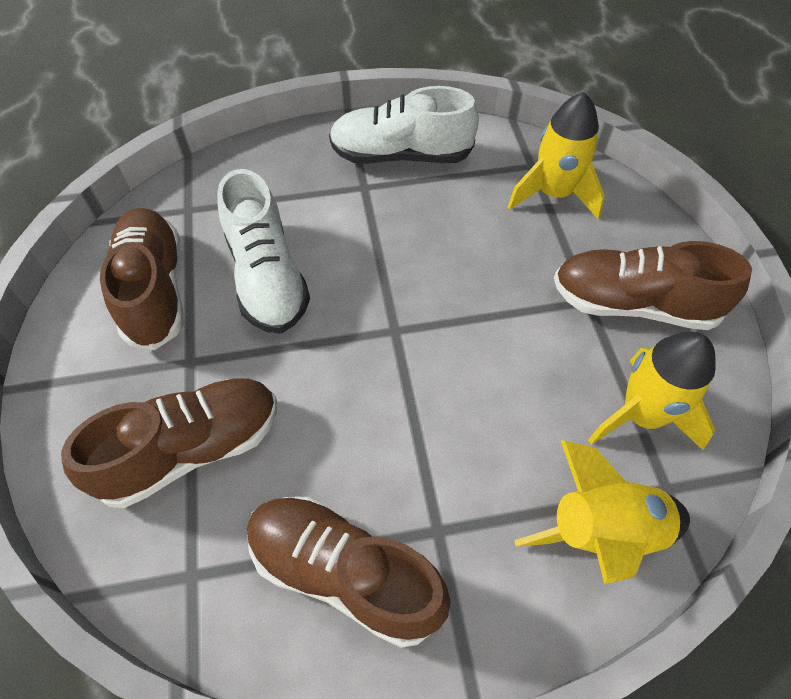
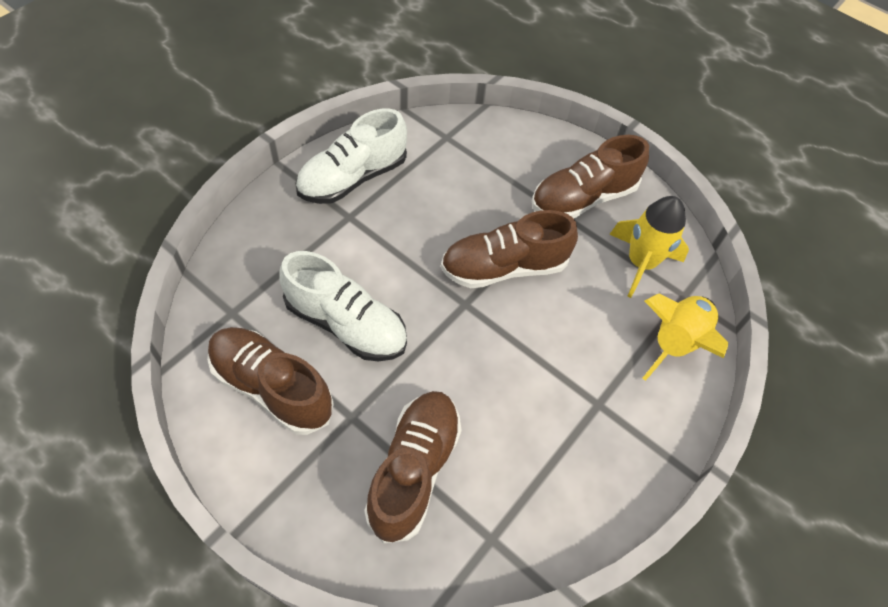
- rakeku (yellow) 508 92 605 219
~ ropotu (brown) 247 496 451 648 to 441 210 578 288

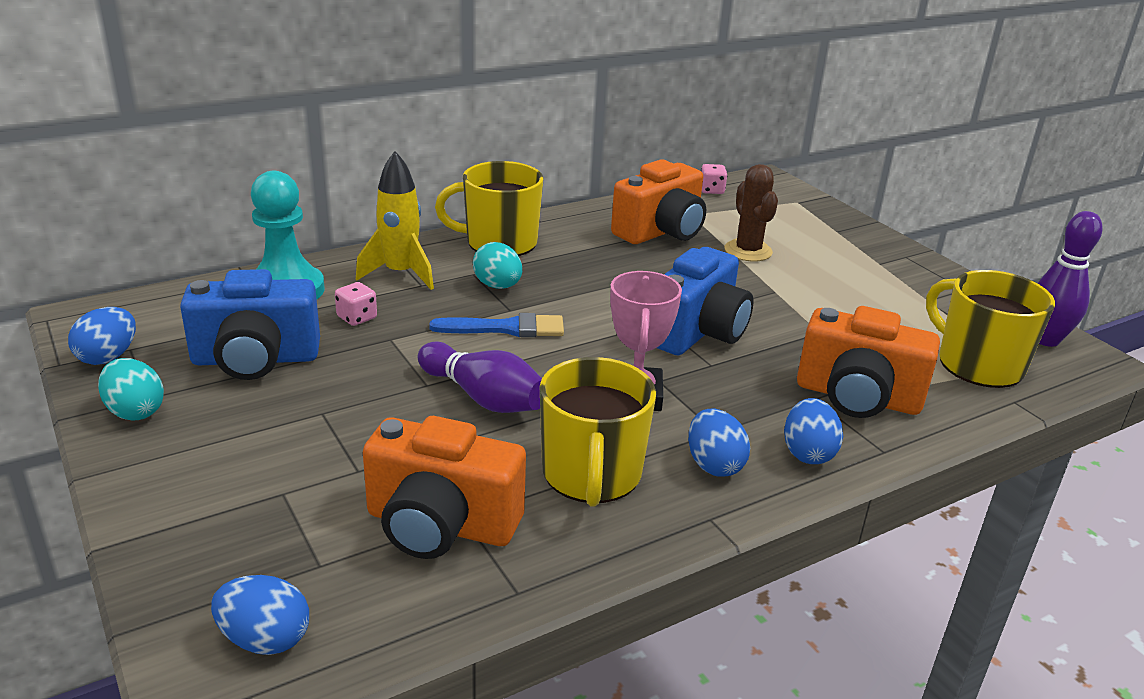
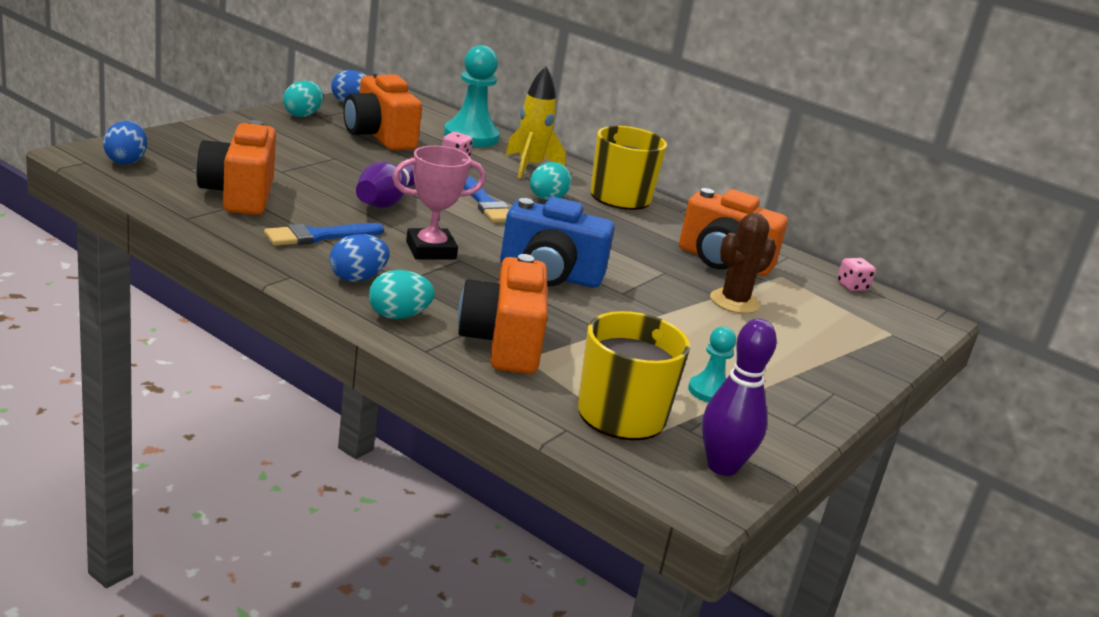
~ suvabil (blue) 180 269 320 380 to suvabil (orange) 343 72 422 150
~ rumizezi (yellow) 540 357 656 507 to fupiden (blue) 264 223 384 246
~ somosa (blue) 784 398 843 464 to somosa (turquoise) 369 270 435 319
+ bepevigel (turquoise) 688 327 736 402

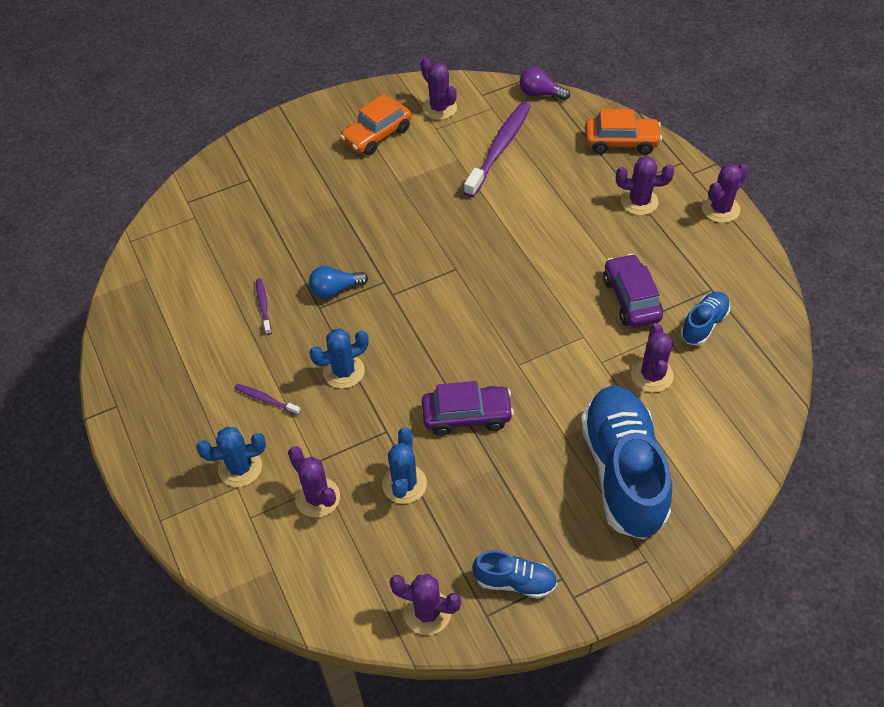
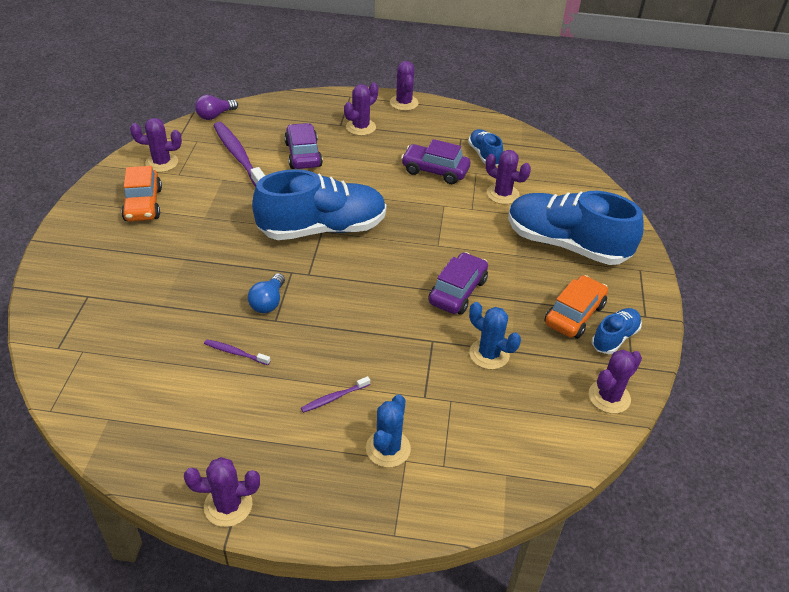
~ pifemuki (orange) 585 109 662 155 to 544 275 608 339
- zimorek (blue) 309 328 369 389
~ zimorek (purple) 288 446 340 517 to 184 457 260 527
+ pifemuki (purple) 284 123 323 169
+ ropotu (blue) 252 169 386 240

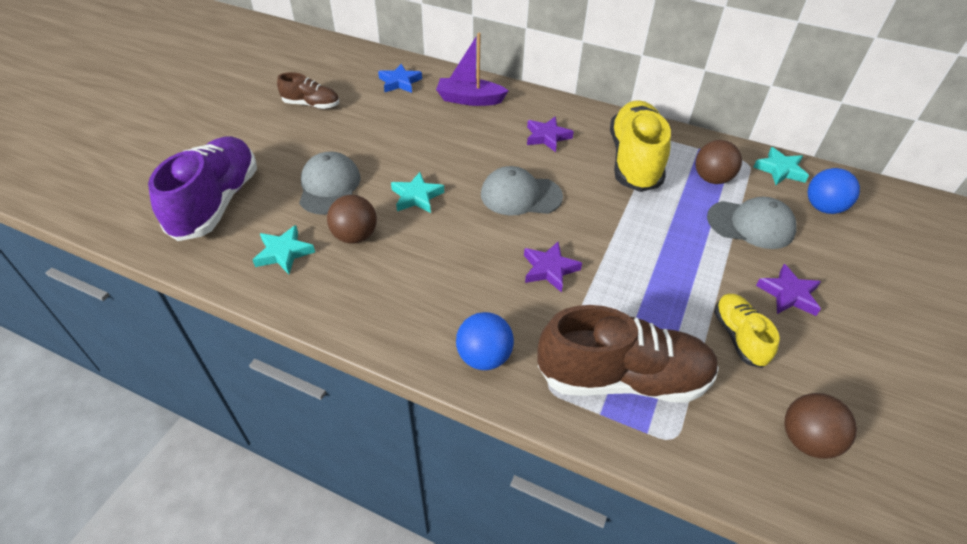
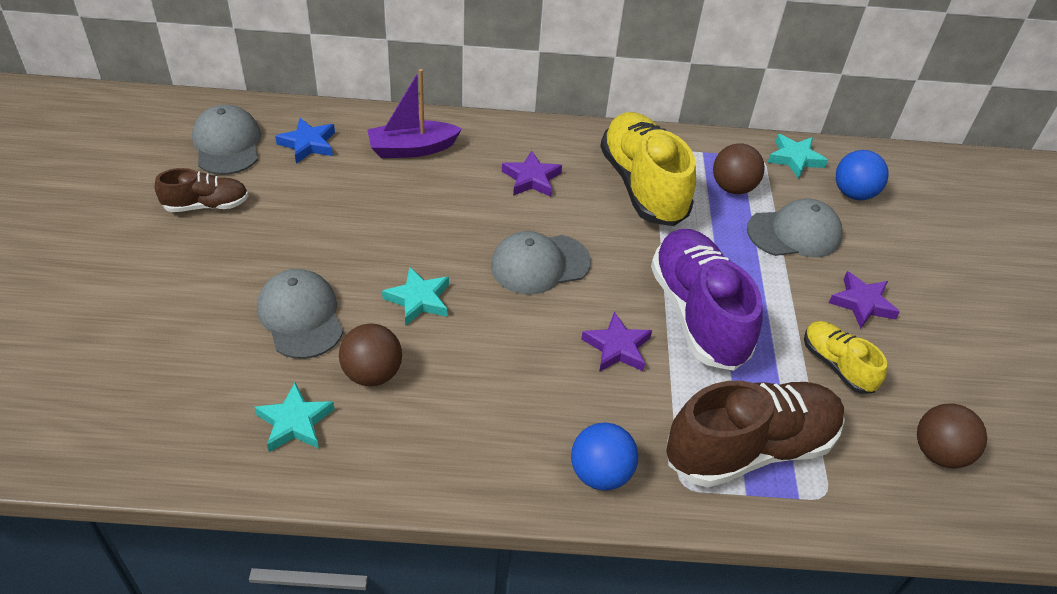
~ ropotu (purple) 148 136 257 241 to 651 229 763 371
+ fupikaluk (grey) 192 105 261 175

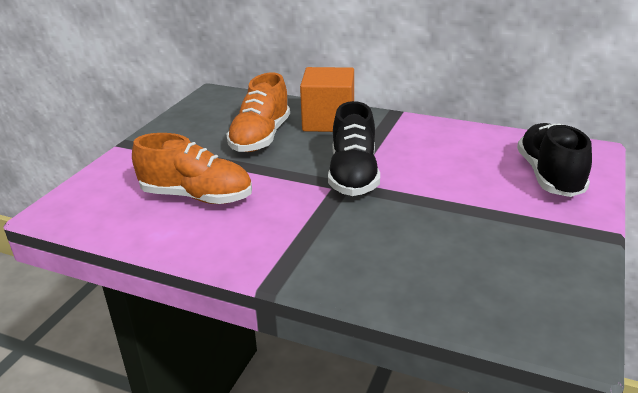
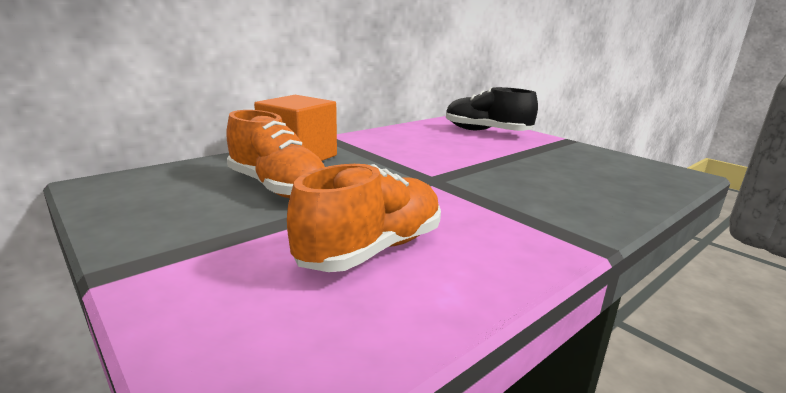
- ropotu (black) 328 101 380 196

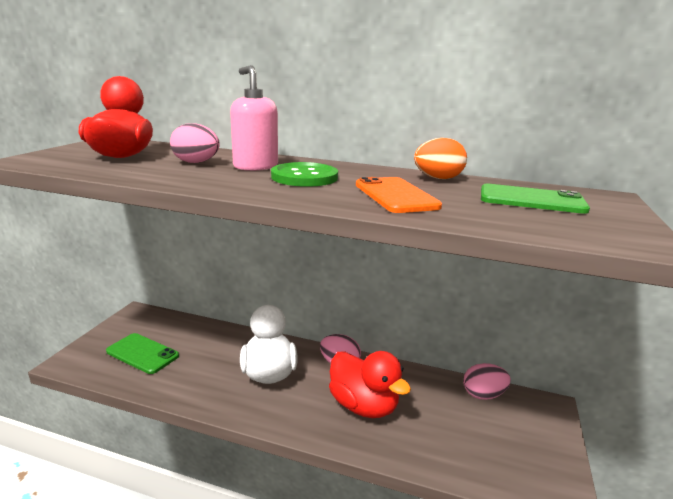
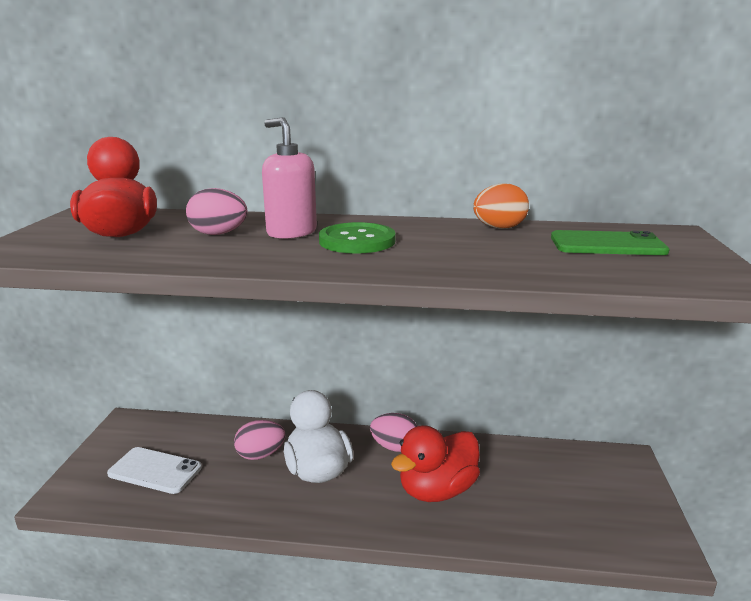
- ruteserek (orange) 356 177 442 213
~ ruteserek (green) 106 333 179 374 to ruteserek (white) 107 447 202 494
~ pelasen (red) 329 351 411 418 = 391 425 480 502 105 degrees clockwise
~ somosa (pink) 463 363 511 400 to 234 420 285 460

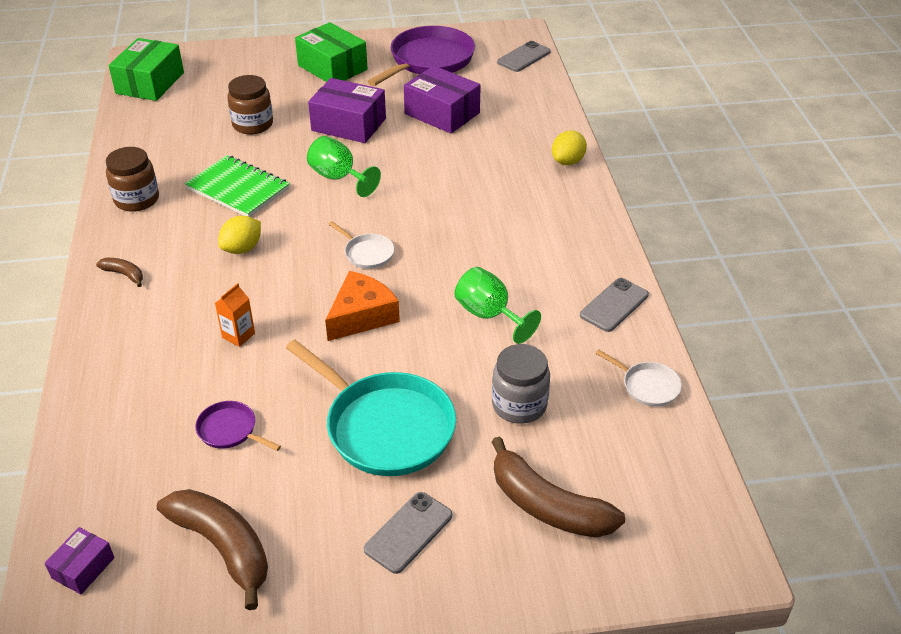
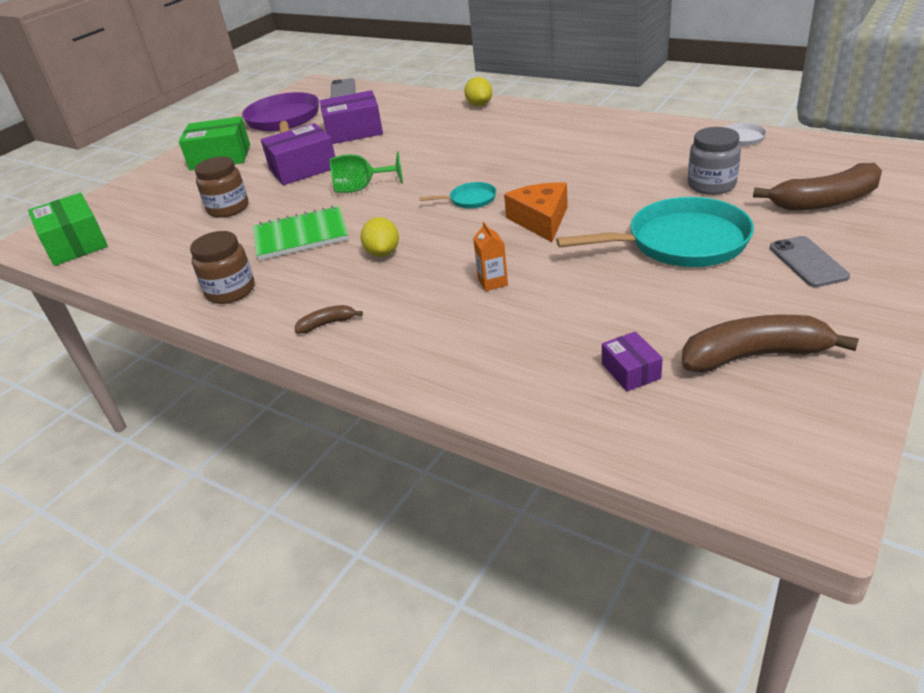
~ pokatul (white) 329 221 394 269 to pokatul (turquoise) 419 182 496 209
- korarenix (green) 454 267 541 344
- ruteserek (grey) 580 278 649 332
- pokatul (purple) 195 401 281 451
~ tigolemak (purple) 45 527 114 594 to 602 331 663 391

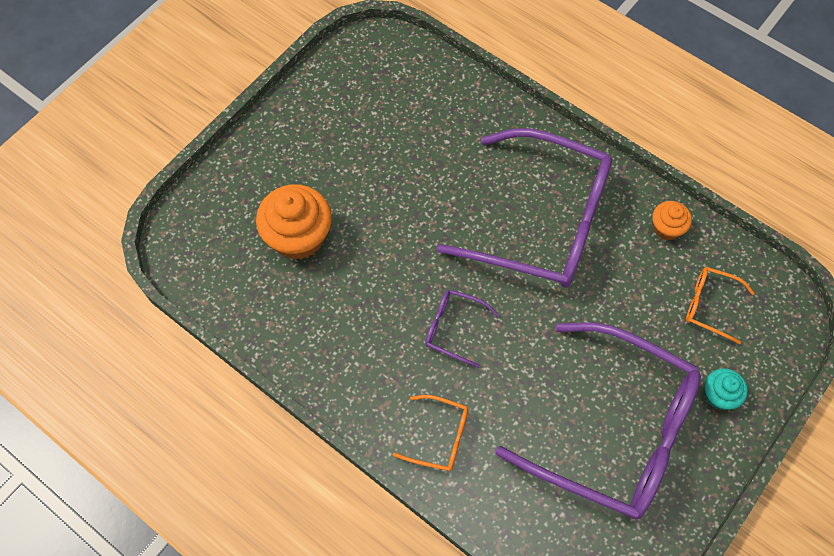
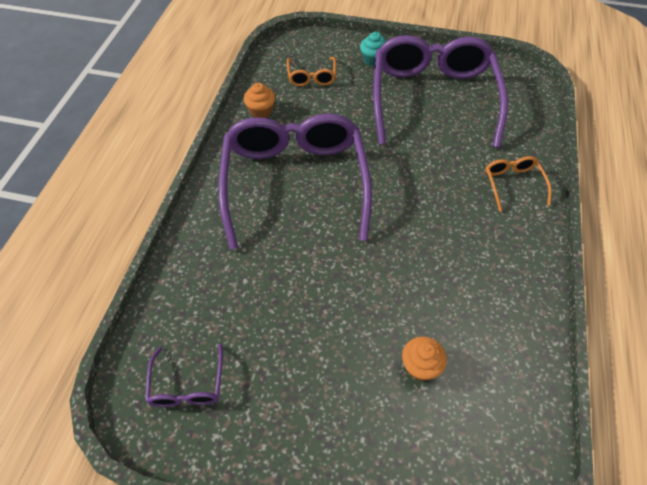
~ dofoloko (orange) 256 184 332 260 = 402 337 447 381 x0.53
~ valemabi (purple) 425 289 499 368 to 145 343 223 407

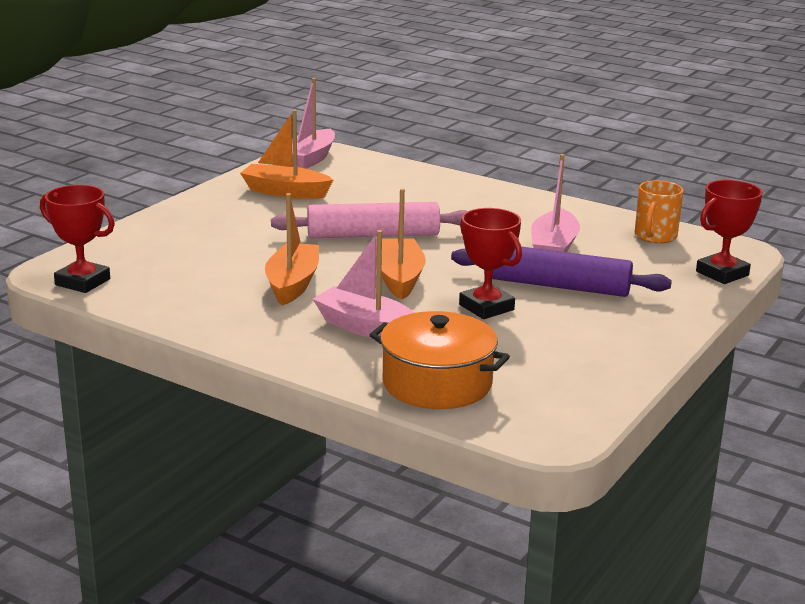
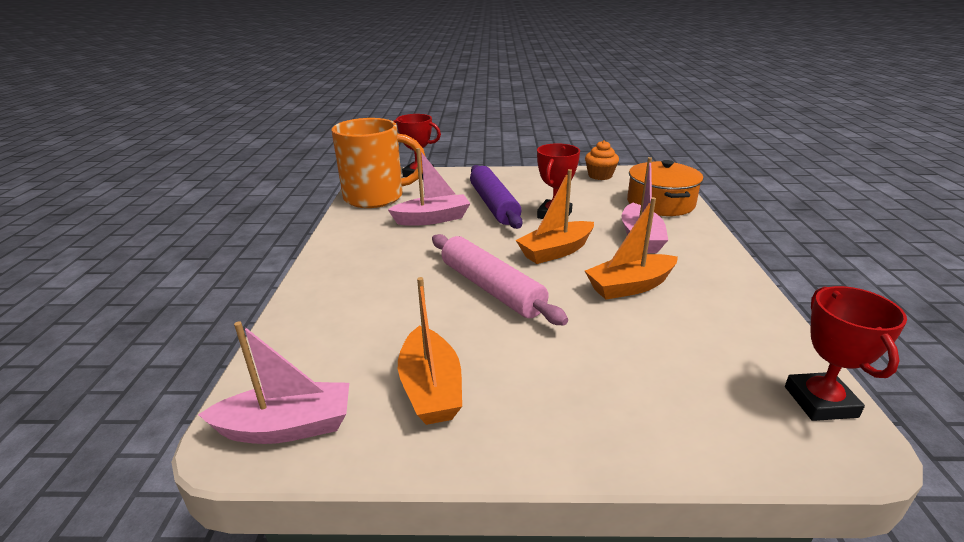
~ rumizezi (orange) 635 180 684 244 = 332 118 426 208 x1.90
+ dofoloko (orange) 585 140 619 180

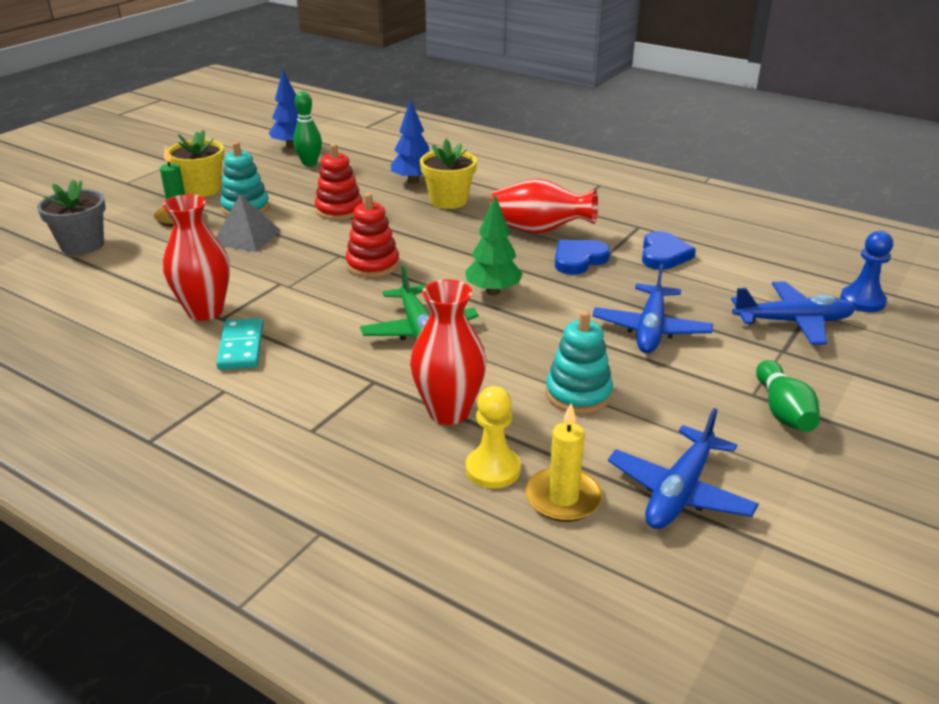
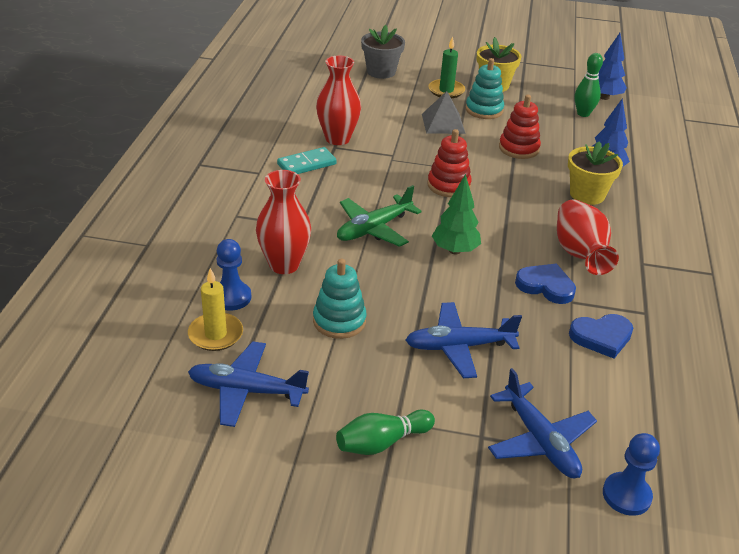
~ bepevigel (yellow) 466 386 521 489 to bepevigel (blue) 217 239 251 311

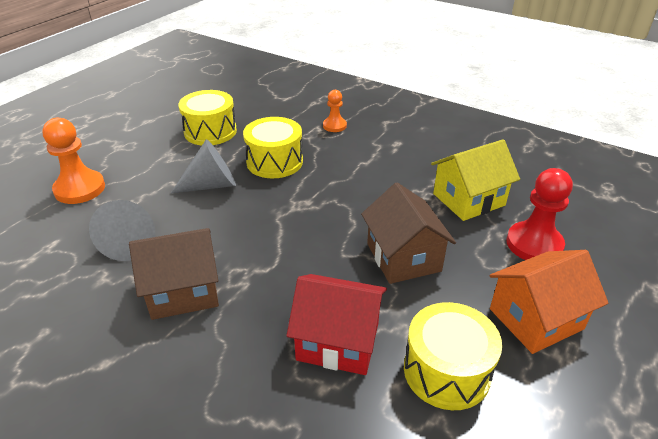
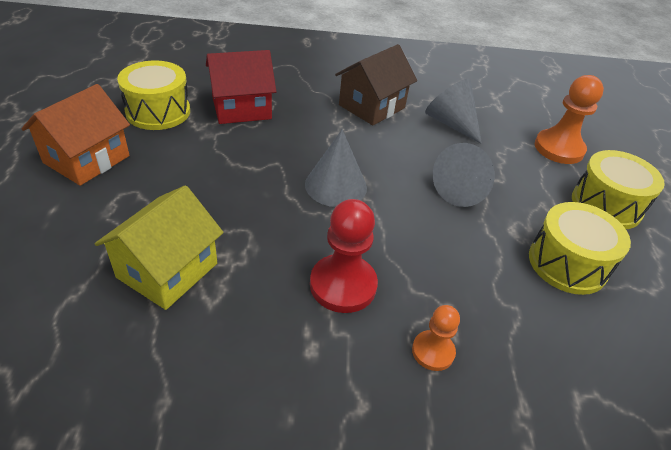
~ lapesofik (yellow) 243 117 303 178 to 572 150 665 229
~ bepevigel (red) 506 168 573 260 to 310 199 378 313
- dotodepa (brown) 361 182 456 284
+ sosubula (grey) 305 129 367 207

